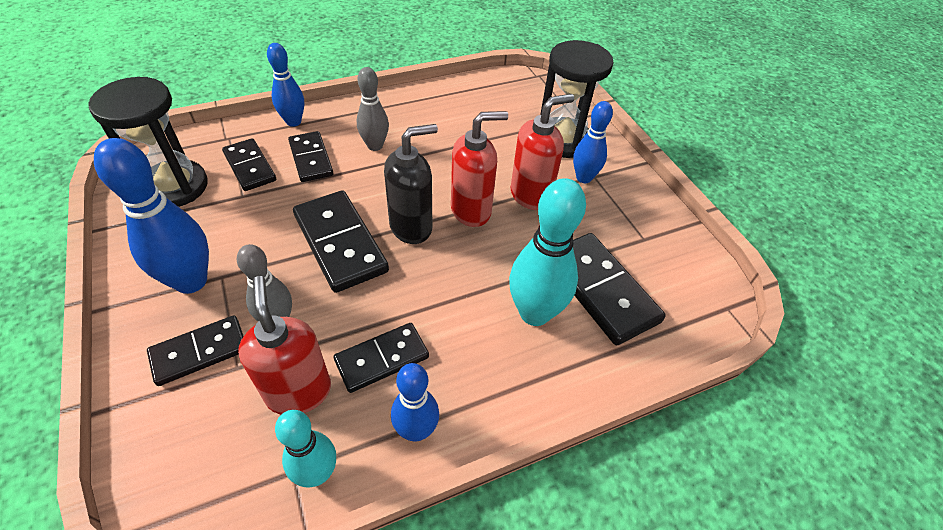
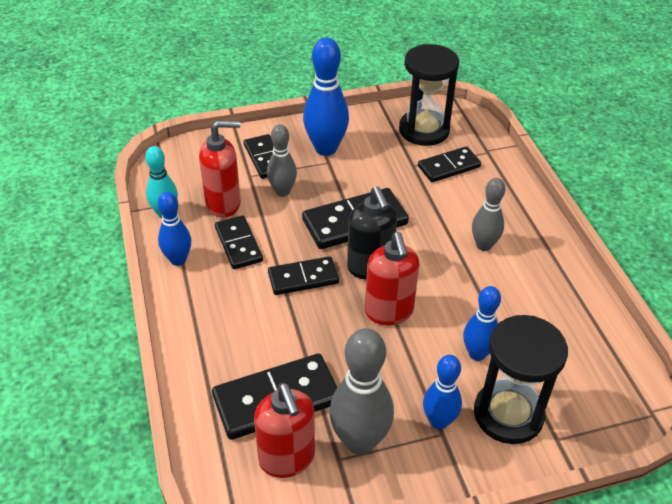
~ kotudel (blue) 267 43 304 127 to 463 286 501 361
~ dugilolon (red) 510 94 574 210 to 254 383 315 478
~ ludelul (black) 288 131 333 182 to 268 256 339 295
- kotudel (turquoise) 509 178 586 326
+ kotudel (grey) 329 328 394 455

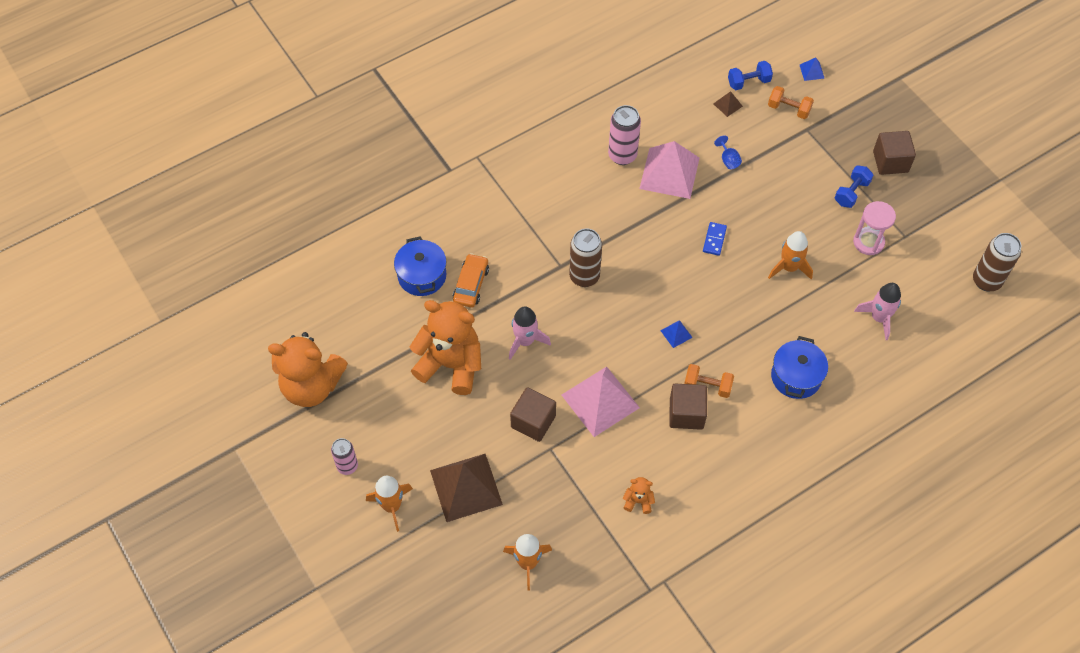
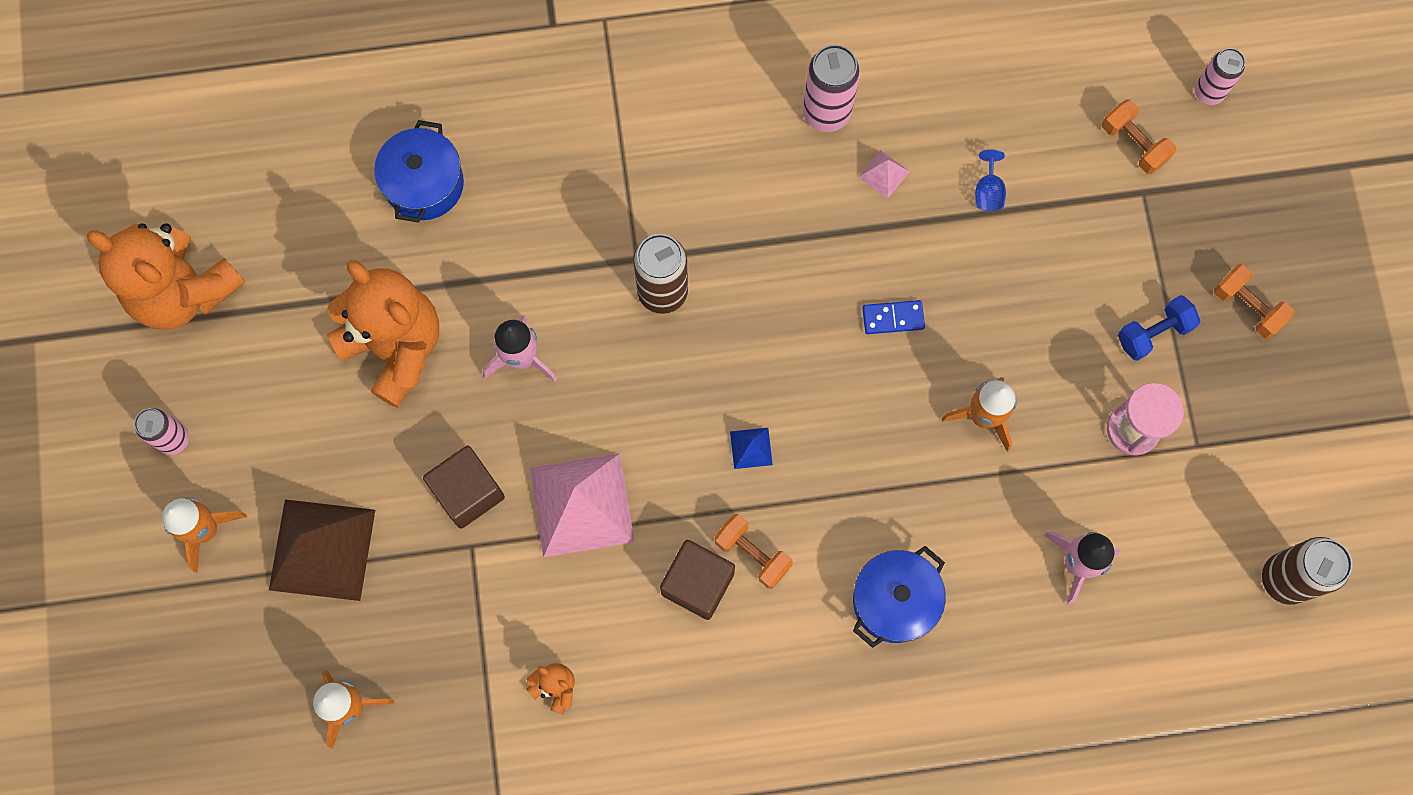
~ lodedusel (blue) 800 58 825 81 to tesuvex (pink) 1195 48 1245 105
- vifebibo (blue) 728 61 773 90
- lodedusel (brown) 714 91 743 117
~ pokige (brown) 873 131 916 175 to vifebibo (orange) 1214 264 1294 339
~ lodedusel (pink) 639 141 699 199 = 859 150 910 199 x0.42
~ ludelul (blue) 703 222 727 256 = 862 300 925 334 45 degrees clockwise
- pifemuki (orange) 453 253 489 308

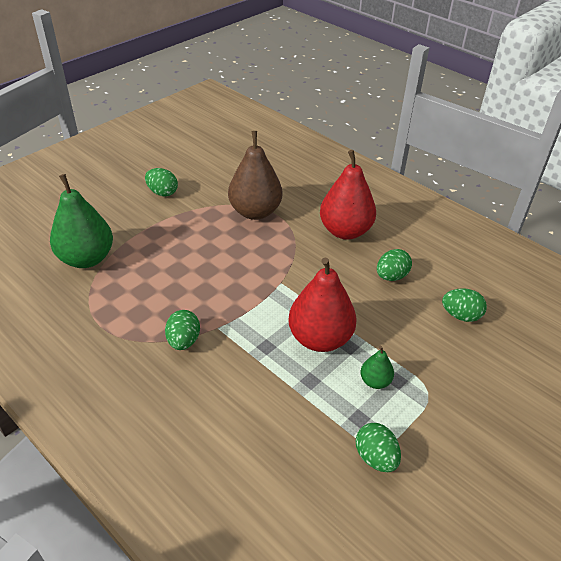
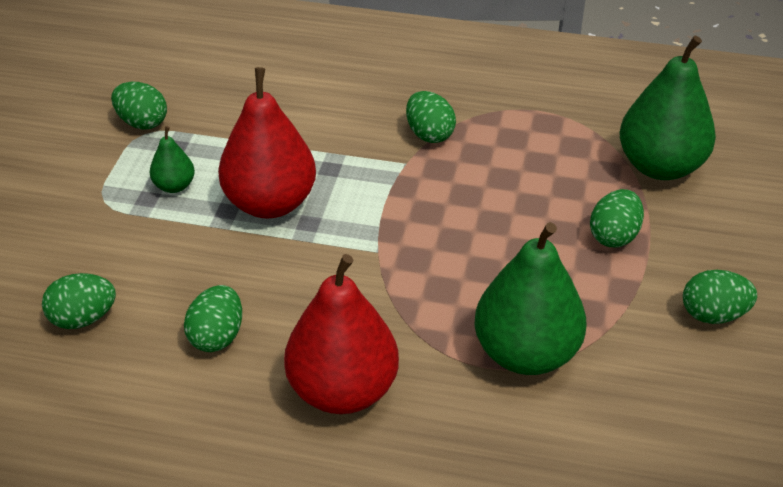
~ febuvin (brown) 228 131 282 220 to febuvin (green) 474 222 587 375
+ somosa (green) 590 189 644 248

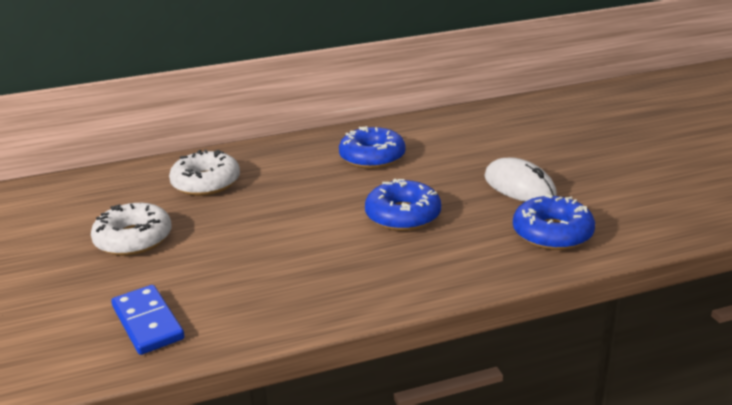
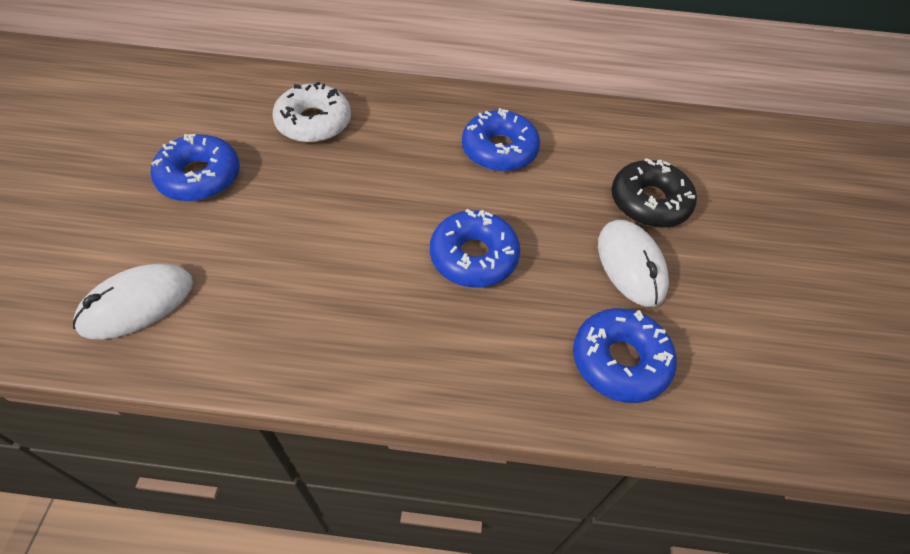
~ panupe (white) 91 203 172 256 to panupe (blue) 150 134 240 202
~ ludelul (blue) 111 285 185 355 to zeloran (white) 73 263 193 339
+ panupe (black) 611 158 697 228

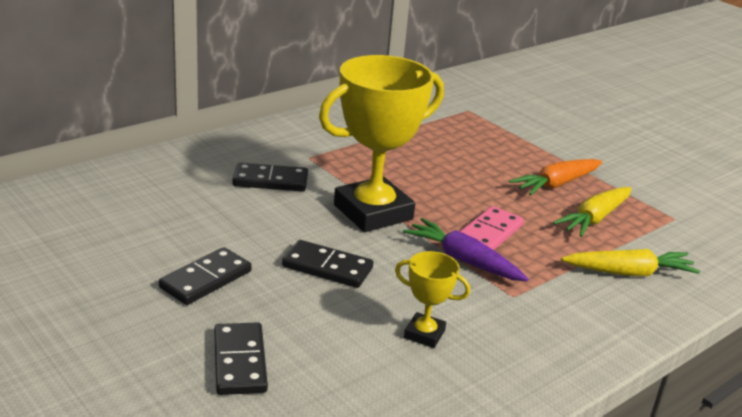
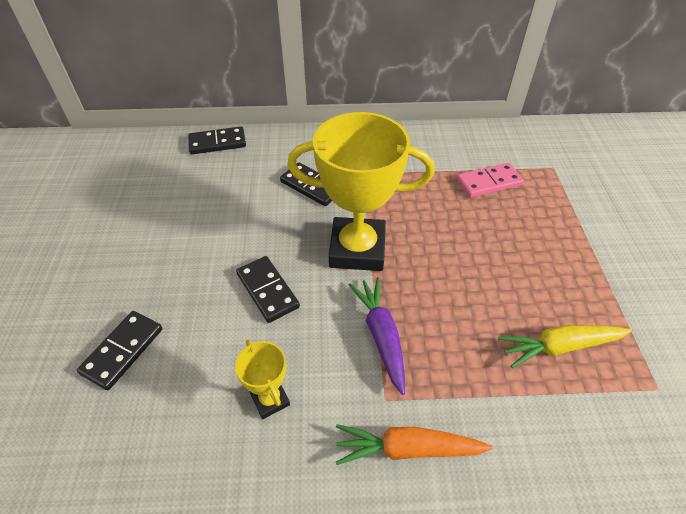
~ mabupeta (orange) 509 159 602 196 to 336 424 493 465
~ ludelul (pink) 460 206 524 250 to 457 163 524 198
~ ludelul (black) 159 247 252 305 to 188 126 246 154
- mabupeta (yellow) 561 249 700 276

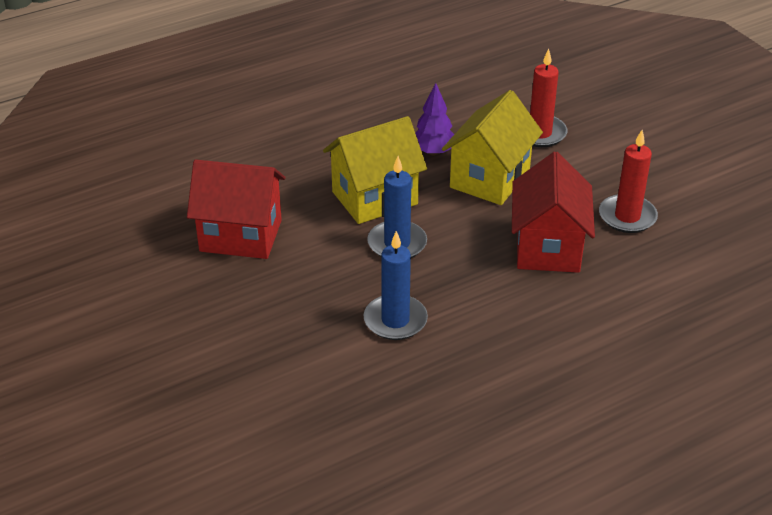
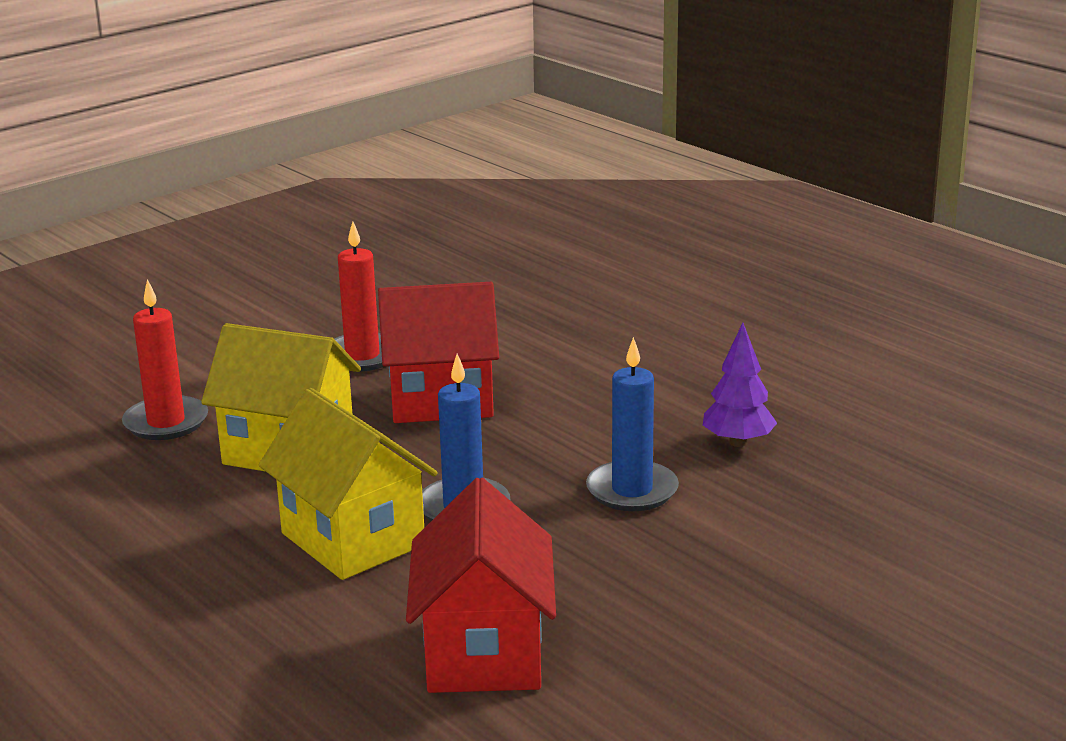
~ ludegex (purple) 415 83 454 155 to 703 323 777 447

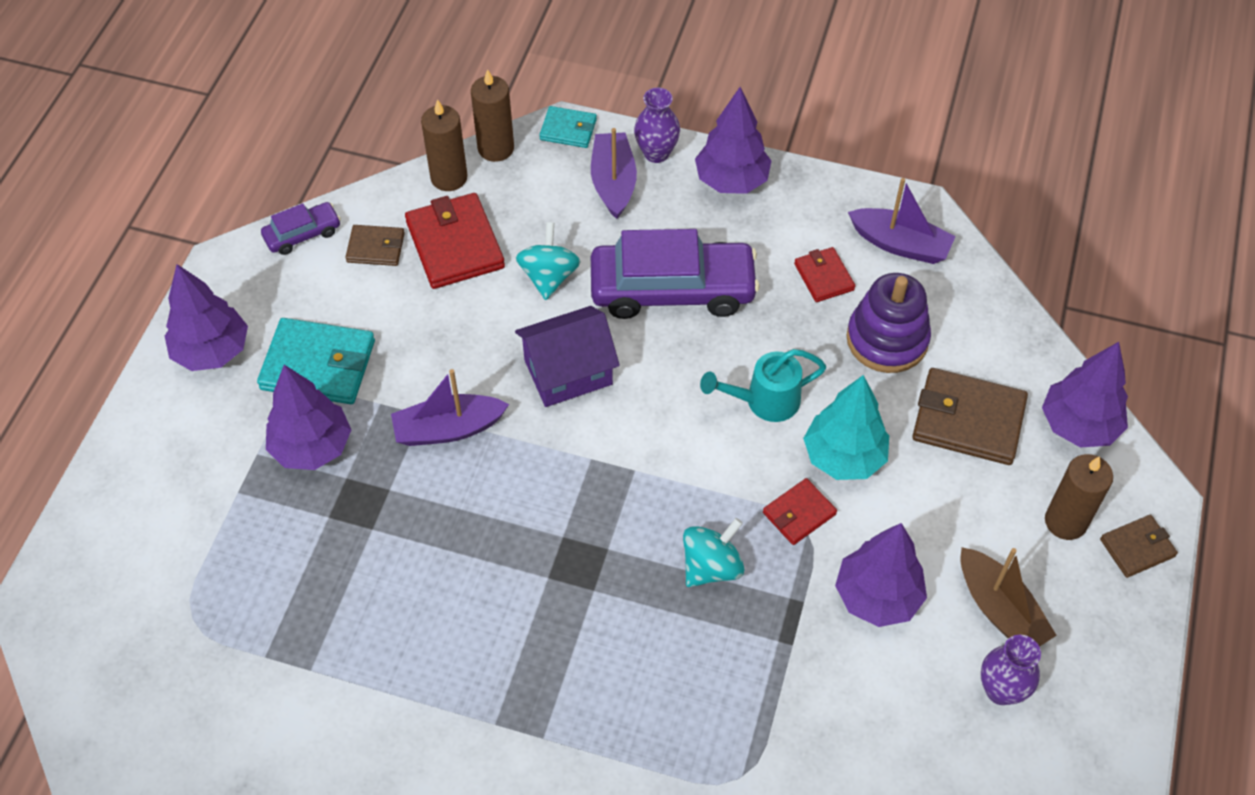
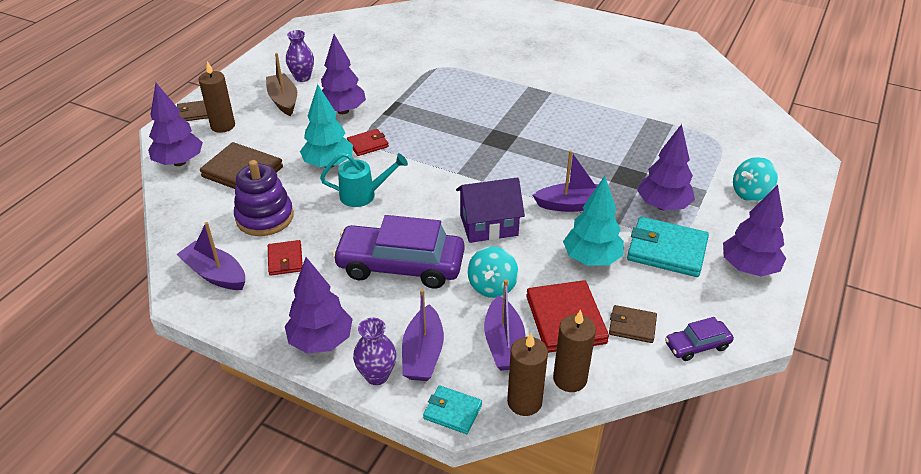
~ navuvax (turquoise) 683 518 744 587 to 733 157 778 201
+ ludegex (turquoise) 563 176 624 266
+ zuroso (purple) 484 279 525 371

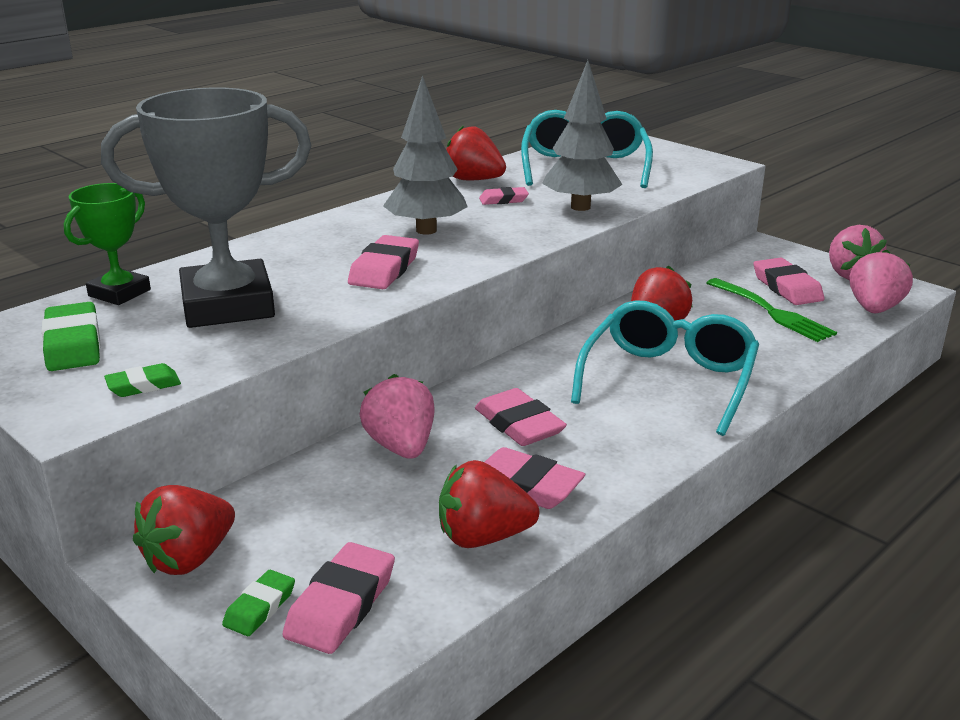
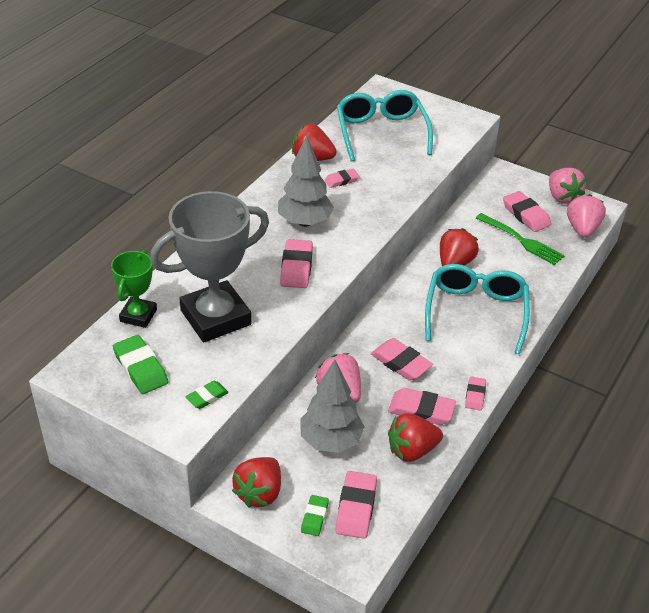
~ ludegex (grey) 542 60 623 211 to 300 360 365 453
+ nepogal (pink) 465 377 486 410

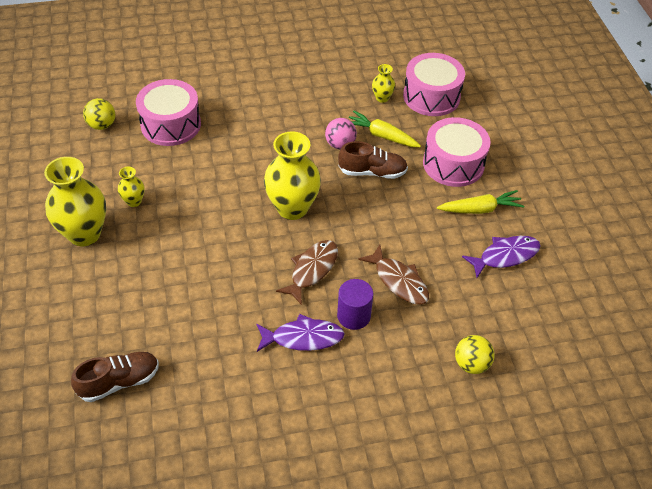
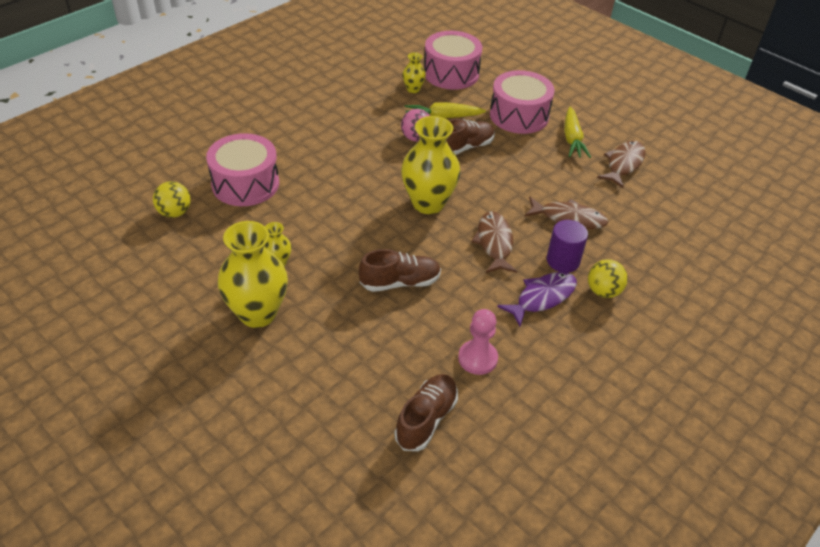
~ mabupeta (yellow) 437 190 524 214 = 564 107 591 158 135 degrees clockwise
~ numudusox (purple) 462 236 541 278 to numudusox (brown) 597 140 646 188
~ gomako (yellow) 455 335 494 374 to 588 259 628 298
+ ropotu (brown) 359 249 441 292
+ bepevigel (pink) 458 309 498 375

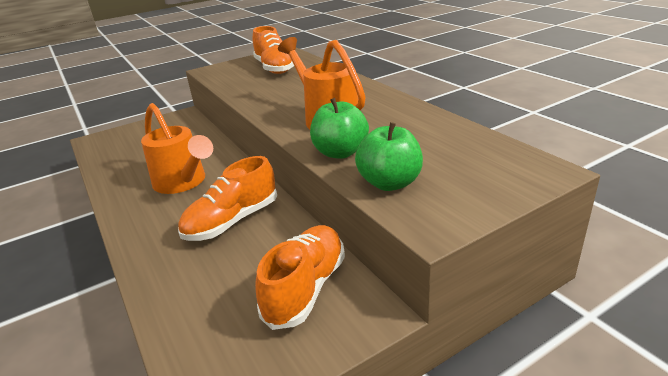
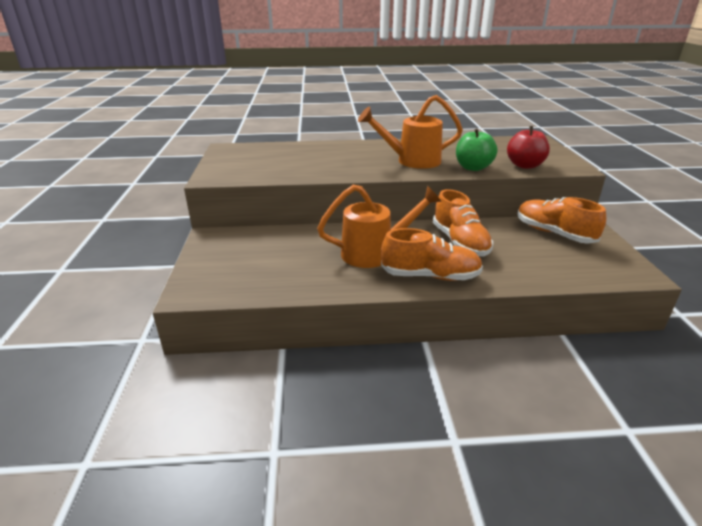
~ ropotu (orange) 253 26 294 74 to 381 228 483 281
~ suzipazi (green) 355 122 423 191 to suzipazi (red) 507 126 550 169

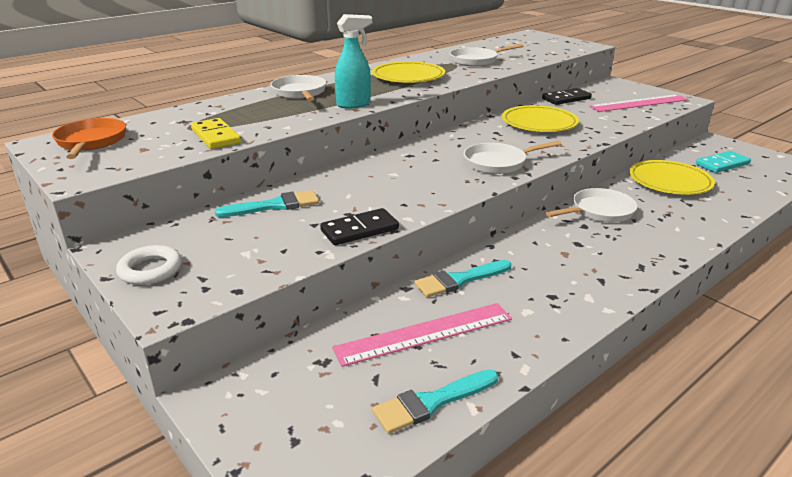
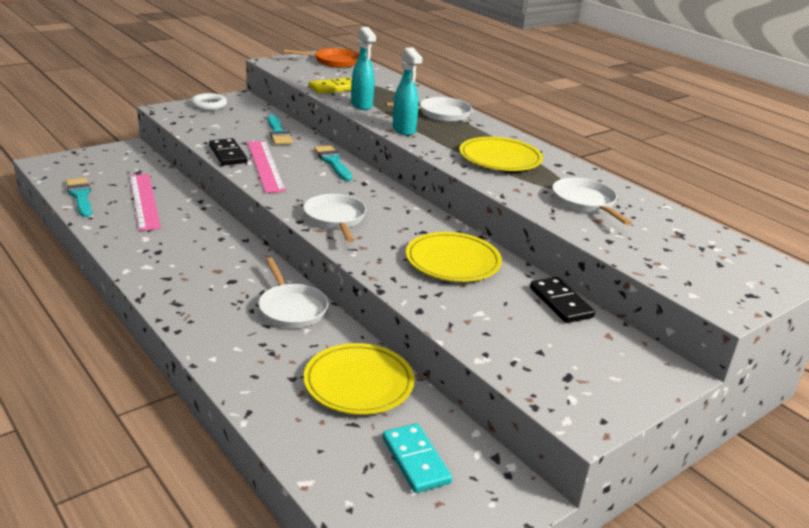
~ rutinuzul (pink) 589 94 689 112 to 247 141 286 193
~ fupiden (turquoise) 414 260 511 297 to 314 145 352 181
+ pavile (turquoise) 351 27 376 110

